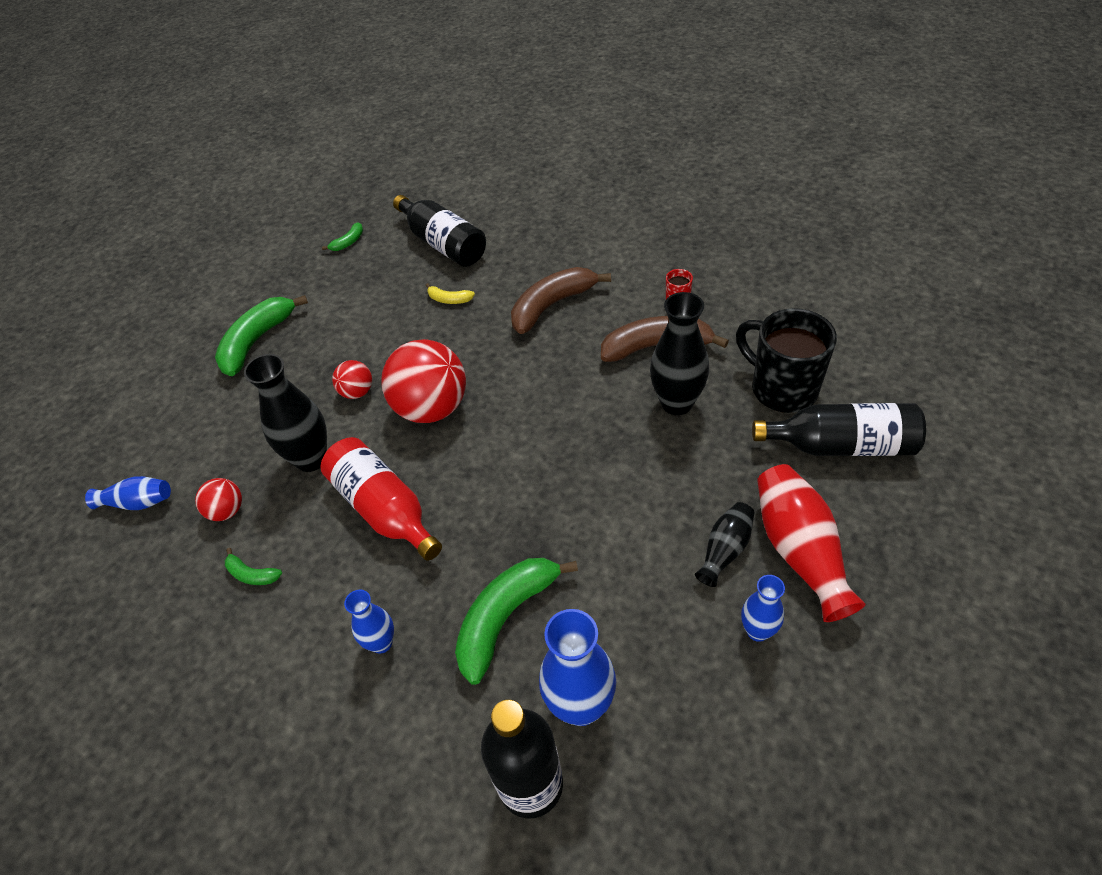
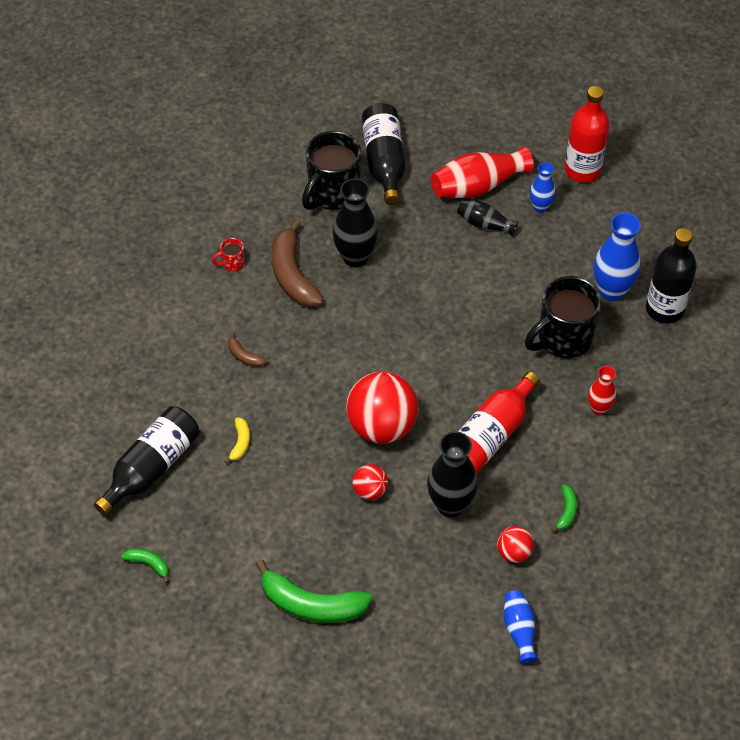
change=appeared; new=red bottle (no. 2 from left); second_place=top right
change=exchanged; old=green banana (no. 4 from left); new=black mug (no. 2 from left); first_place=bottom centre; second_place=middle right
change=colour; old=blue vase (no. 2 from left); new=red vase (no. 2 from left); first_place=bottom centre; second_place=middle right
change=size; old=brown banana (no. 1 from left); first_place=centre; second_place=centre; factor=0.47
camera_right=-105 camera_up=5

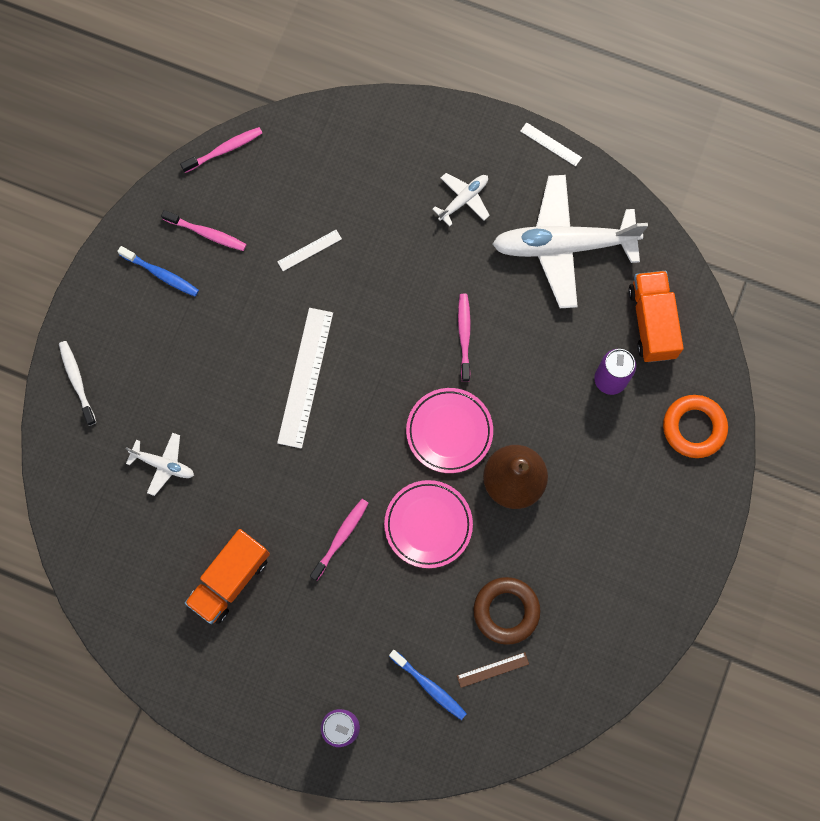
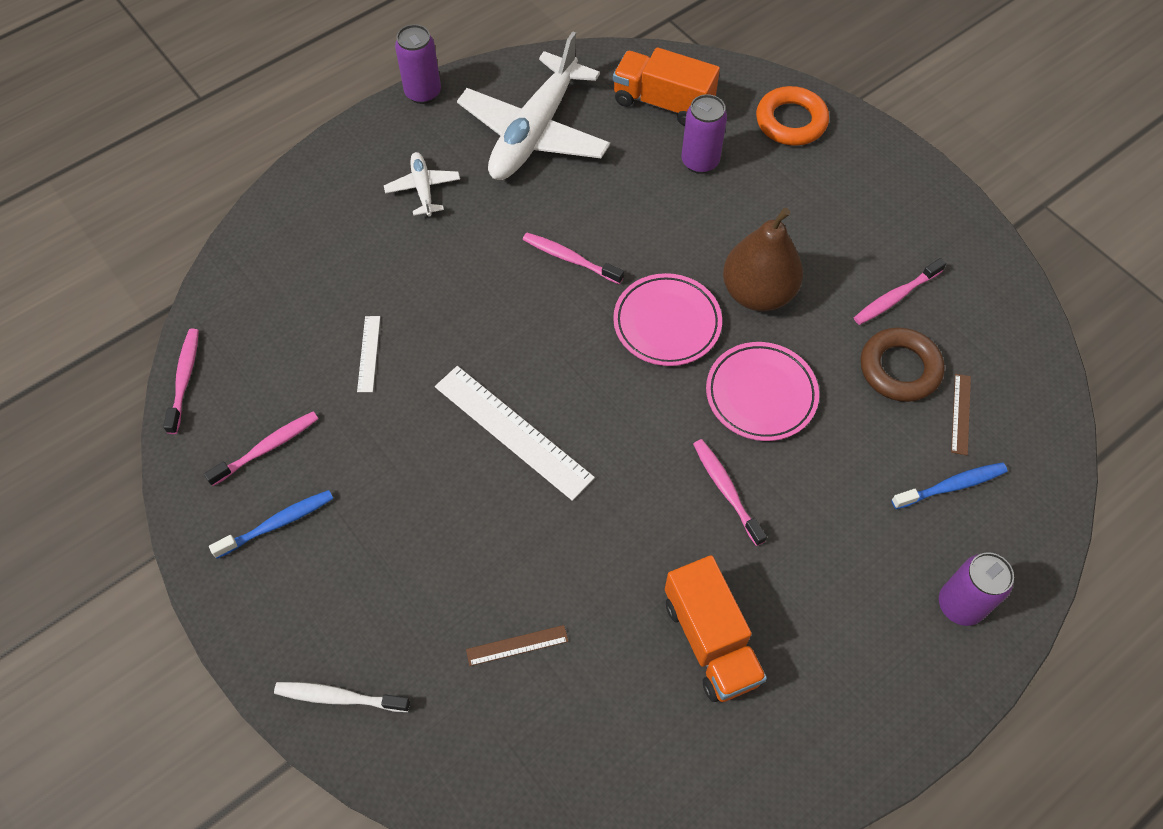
change=appeared; new=pink toothbrush (no. 5 from left); second_place=middle right
change=exchanged; old=white plane (no. 1 from left); new=brown ruler (no. 1 from left); first_place=middle left; second_place=bottom centre
change=exchanged; old=white ruler (no. 3 from left); new=purple can (no. 1 from left); first_place=top right; second_place=top centre
camera_right=-60 camera_up=-15

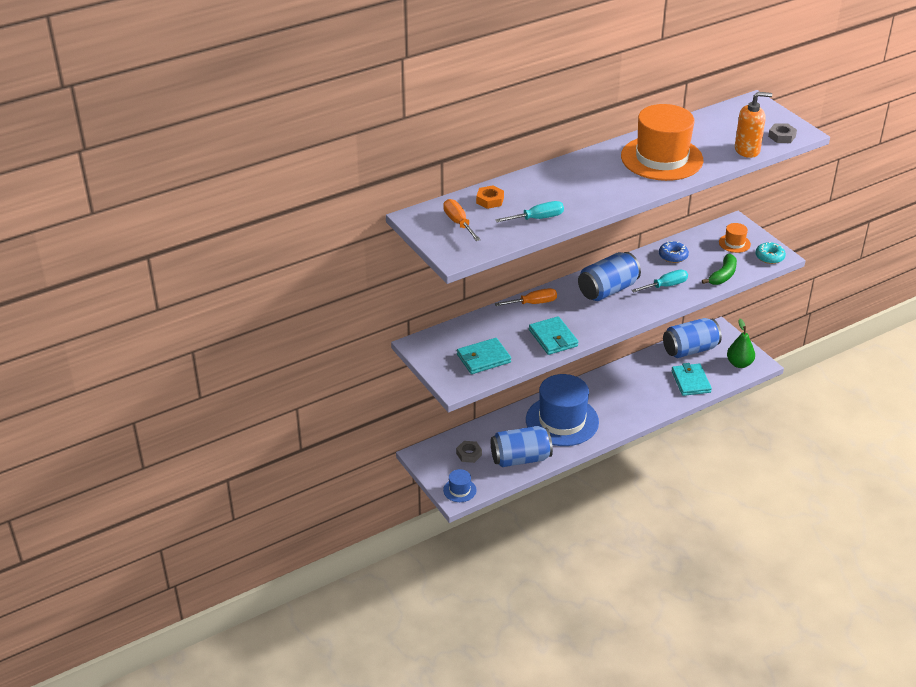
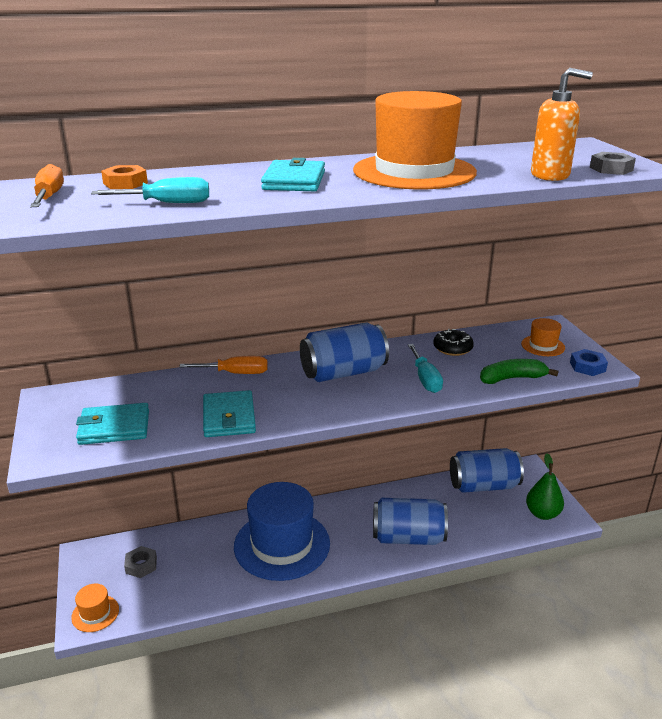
change=relocated; old=blue can (no. 1 from left in the first image); new=blue can (no. 2 from left); first_place=centre; second_place=bottom centre
change=relocated; old=turquoise wallet (no. 3 from left); first_place=middle right; second_place=top centre
change=exchanged; old=turquoise donut; new=blue nut; first_place=middle right; second_place=middle right
change=colour; old=blue hat (no. 1 from left); new=orange hat (no. 1 from left); first_place=bottom centre; second_place=bottom left
change=colour; old=blue donut; new=black donut; first_place=middle right; second_place=middle right
change=spun; old=turquoise screwdriver (no. 2 from left); first_place=middle right; second_place=centre; degrees=90
change=spun; old=green banana; first_place=middle right; second_place=middle right; degrees=-150
camera_right=15 camera_up=-10

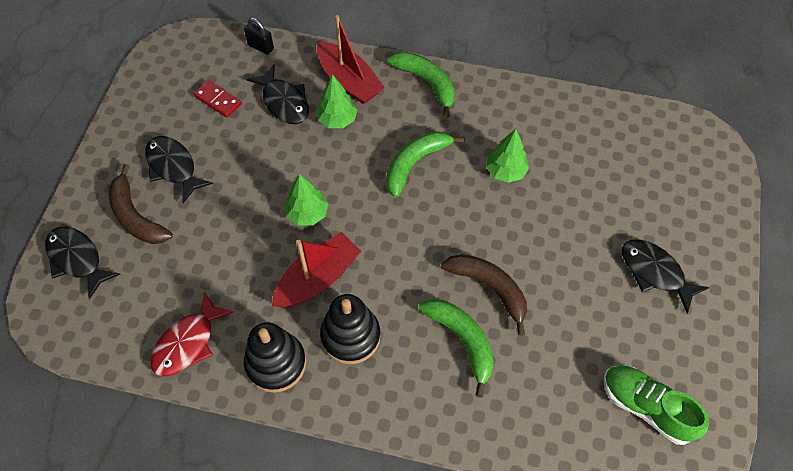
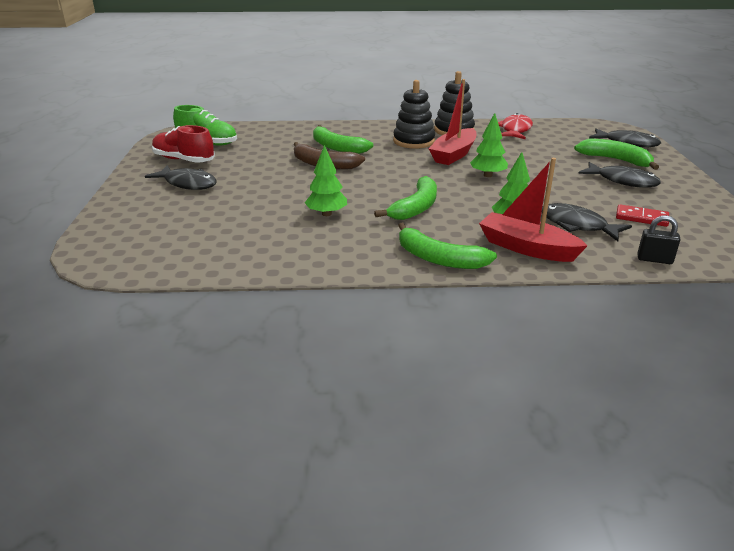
change=appeared; new=red shoe; second_place=top left
change=colour; old=brown banana (no. 1 from left); new=green banana (no. 4 from left); first_place=middle left; second_place=top right
camera_right=165 camera_up=-30

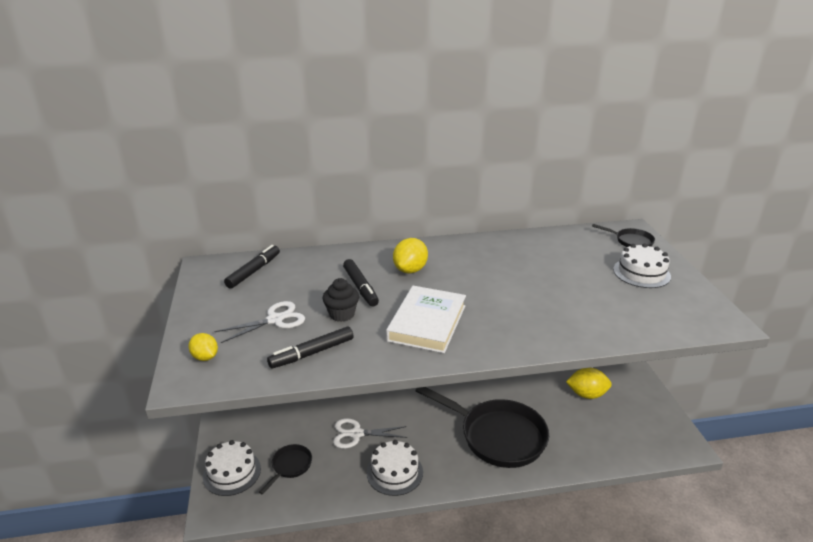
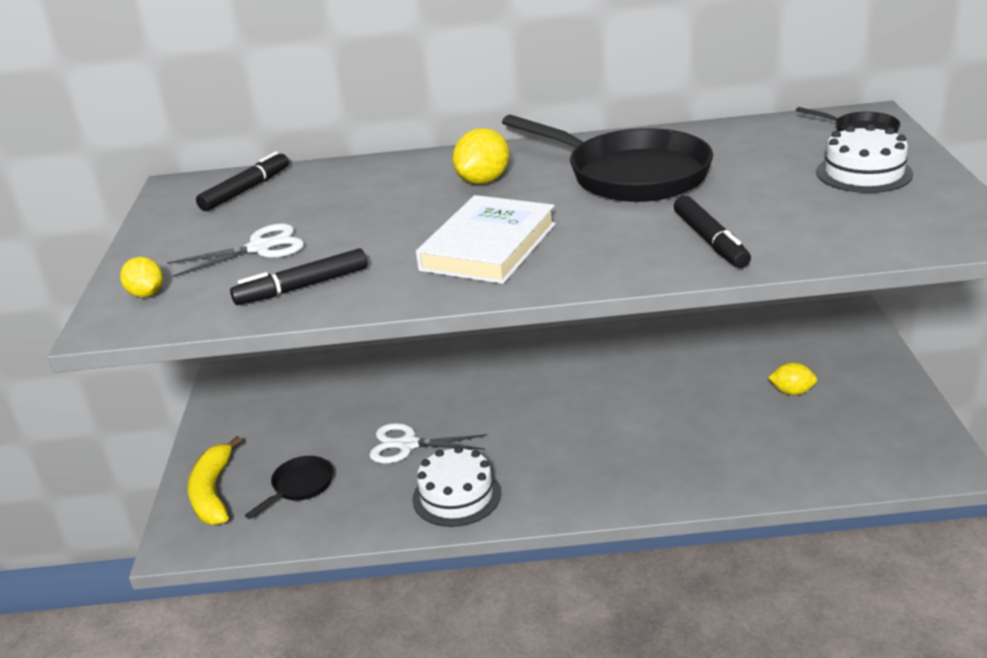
change=missing; old=black cupcake; first_place=centre
change=relocated; old=black marker (no. 3 from left); first_place=centre; second_place=middle right
change=relocated; old=black pan (no. 2 from left); first_place=bottom centre; second_place=top centre
change=exchanged; old=white cake (no. 1 from left); new=yellow banana; first_place=bottom left; second_place=bottom left
change=size; old=yellow lemon (no. 3 from left); first_place=bottom right; second_place=middle right; factor=0.64
camera_right=10 camera_up=0

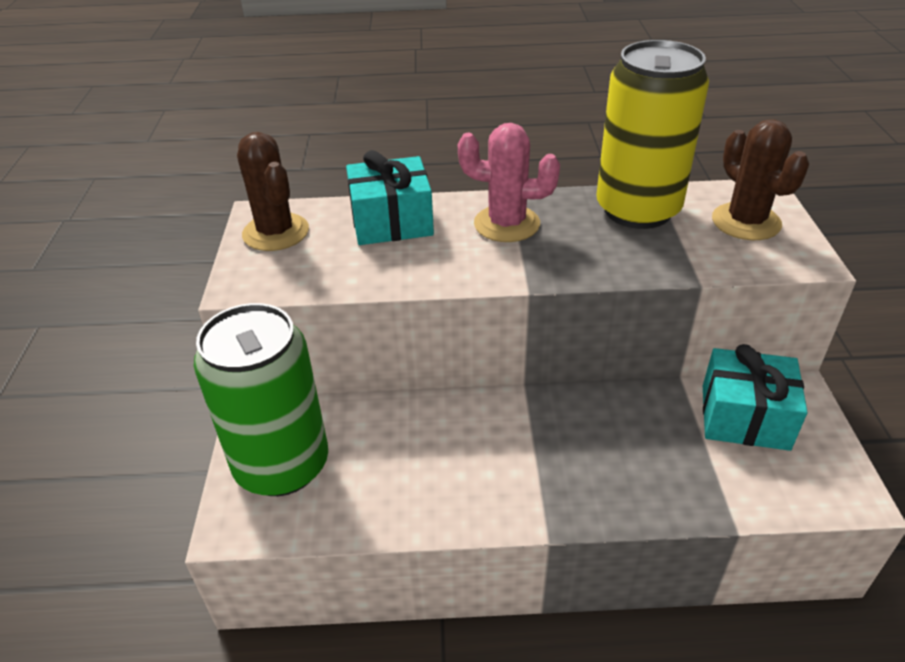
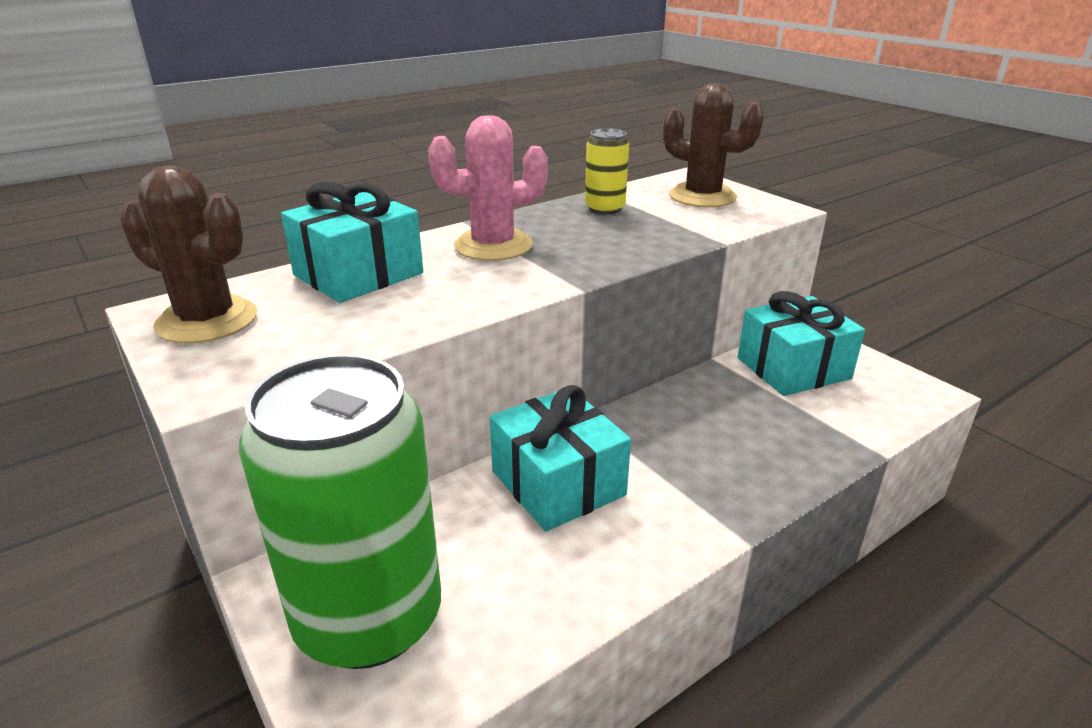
change=appeared; new=turquoise gift (no. 2 from left); second_place=centre
change=size; old=yellow can; first_place=top right; second_place=top centre; factor=0.45
camera_right=-35 camera_up=-10

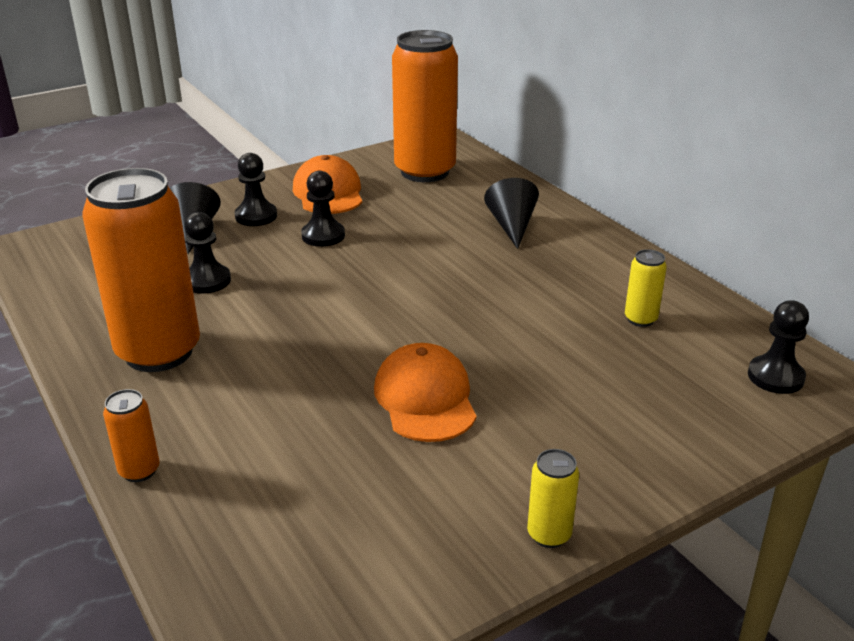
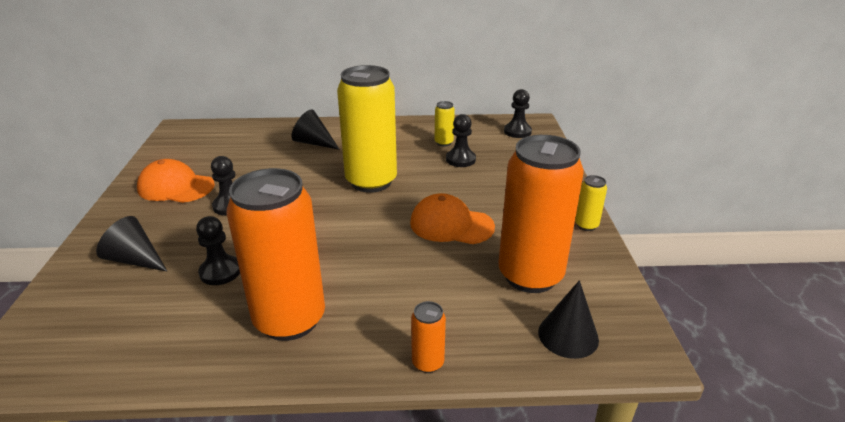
change=appeared; new=yellow can (no. 1 from left); second_place=top centre
change=appeared; new=black cone (no. 3 from left); second_place=bottom right
change=relocated; old=black pawn (no. 2 from left in the first image); new=black pawn (no. 3 from left); first_place=top left; second_place=top centre
change=relocated; old=orange can (no. 3 from left); first_place=top centre; second_place=centre
camera_right=-60 camera_up=0

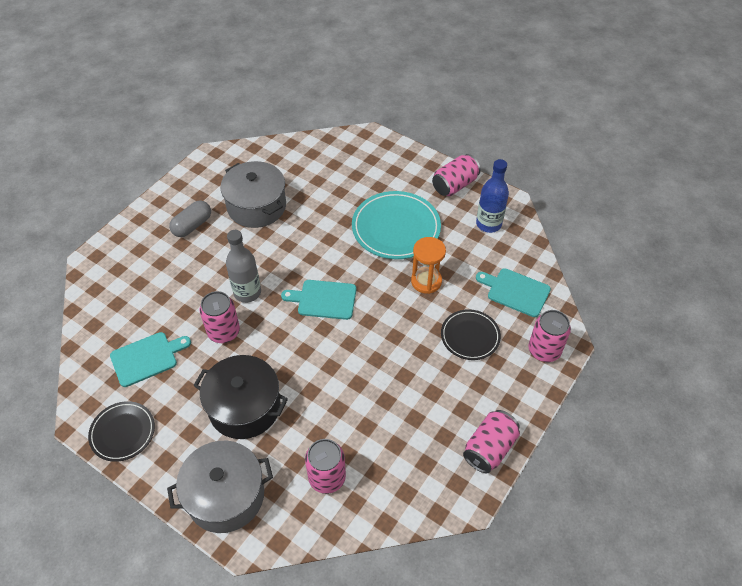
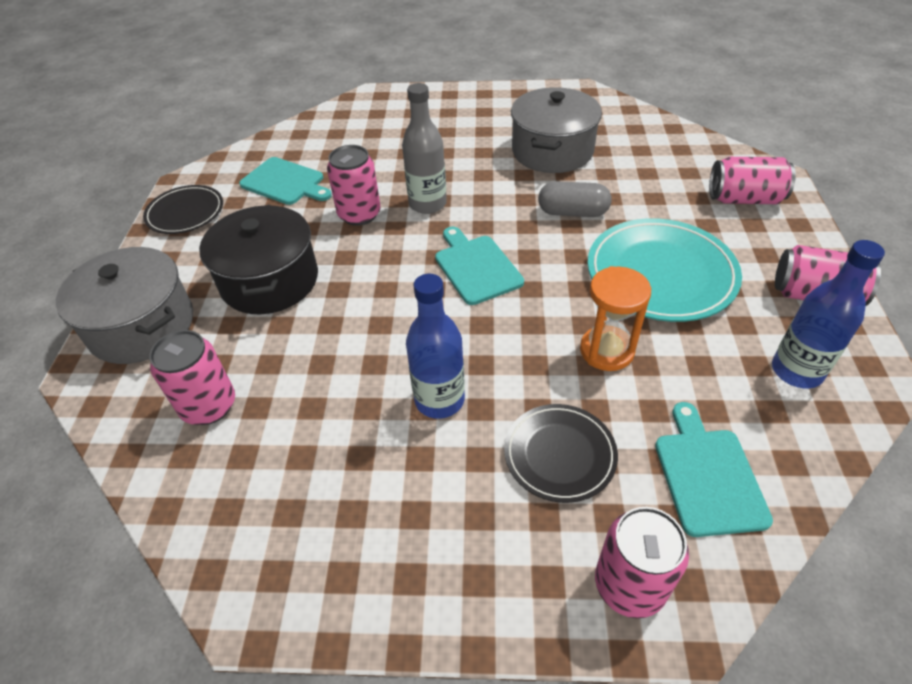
change=appeared; new=blue bottle (no. 1 from left); second_place=centre
change=relocated; old=grey capsule; first_place=middle left; second_place=top centre
change=relocated; old=pink can (no. 4 from left); first_place=bottom centre; second_place=top right
camera_right=60 camera_up=-5

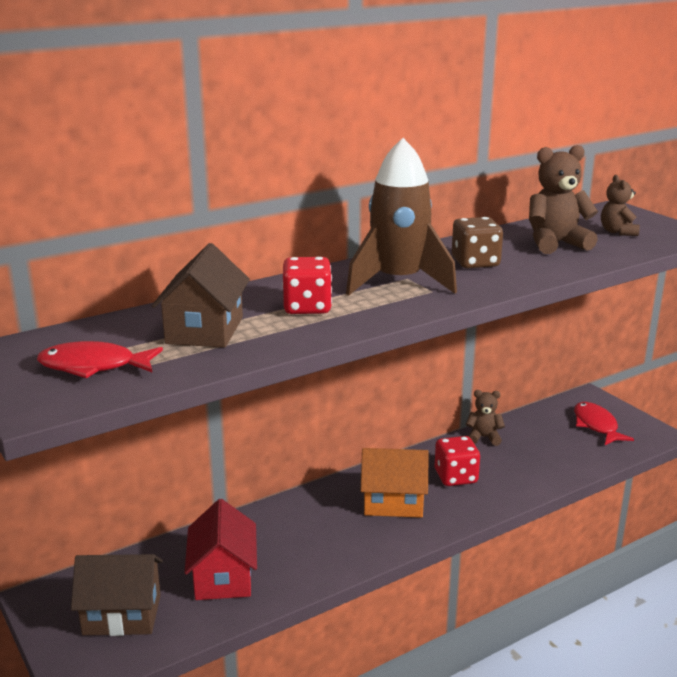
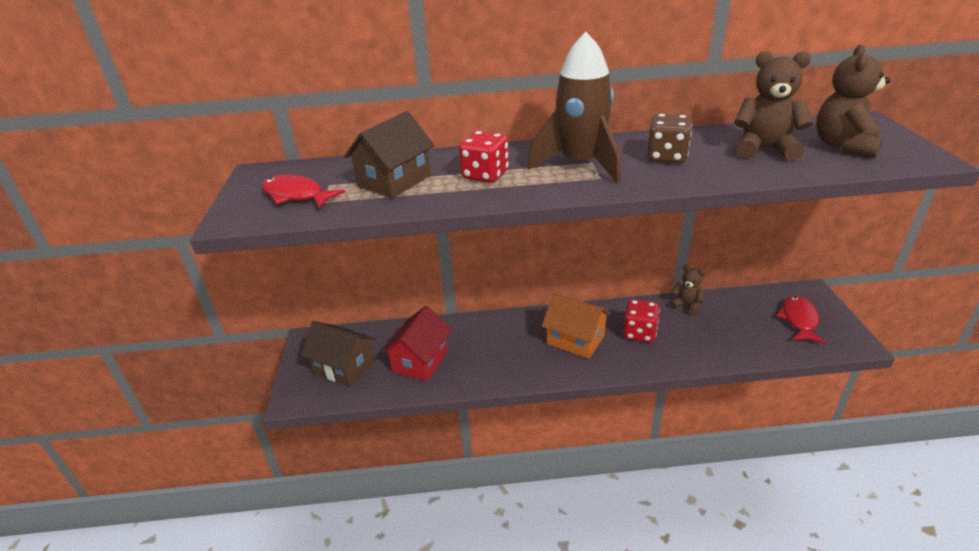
change=size; old=brown teddy bear (no. 3 from left); first_place=top right; second_place=top right; factor=1.66
camera_right=30 camera_up=10

